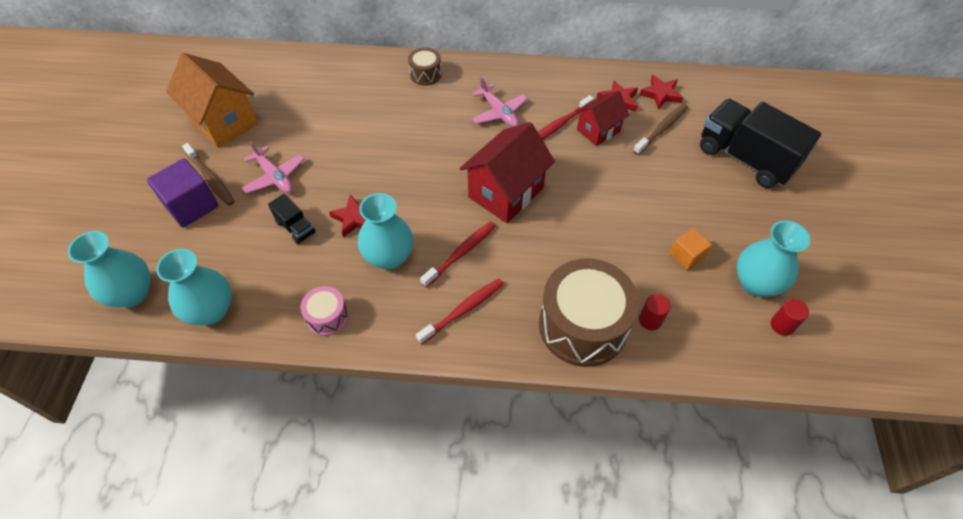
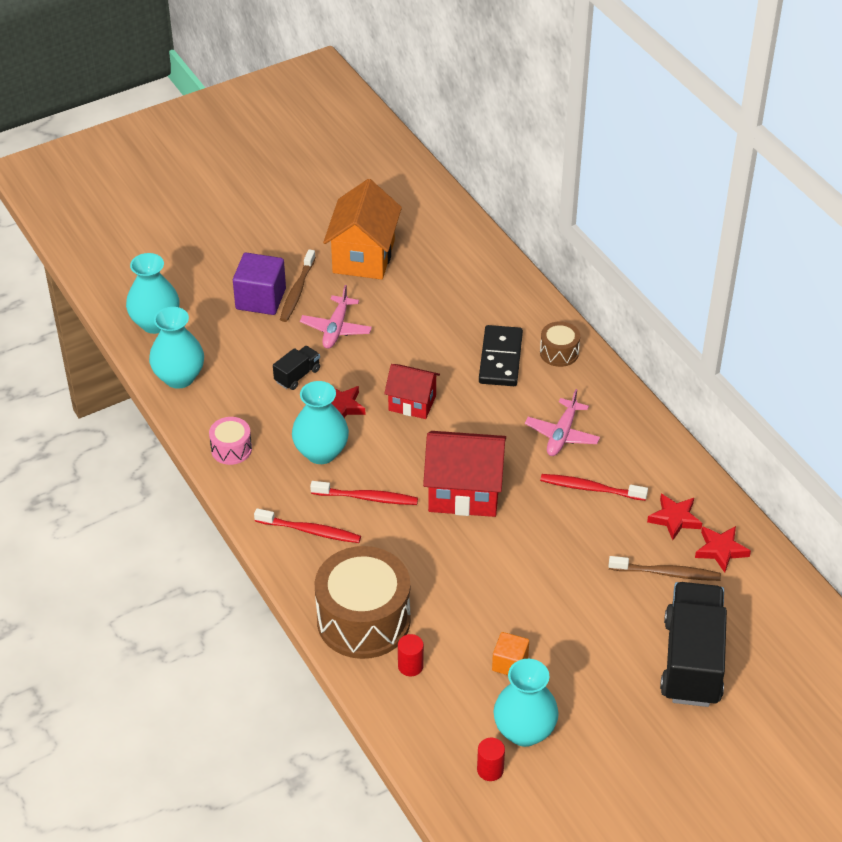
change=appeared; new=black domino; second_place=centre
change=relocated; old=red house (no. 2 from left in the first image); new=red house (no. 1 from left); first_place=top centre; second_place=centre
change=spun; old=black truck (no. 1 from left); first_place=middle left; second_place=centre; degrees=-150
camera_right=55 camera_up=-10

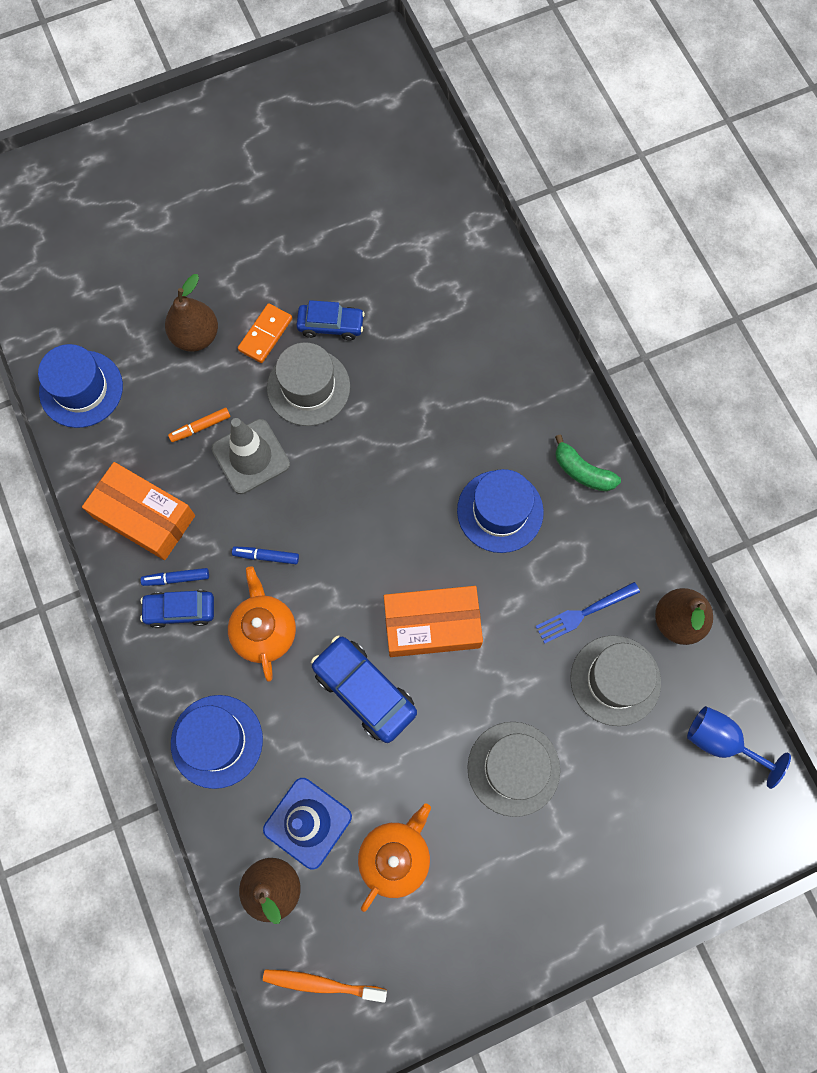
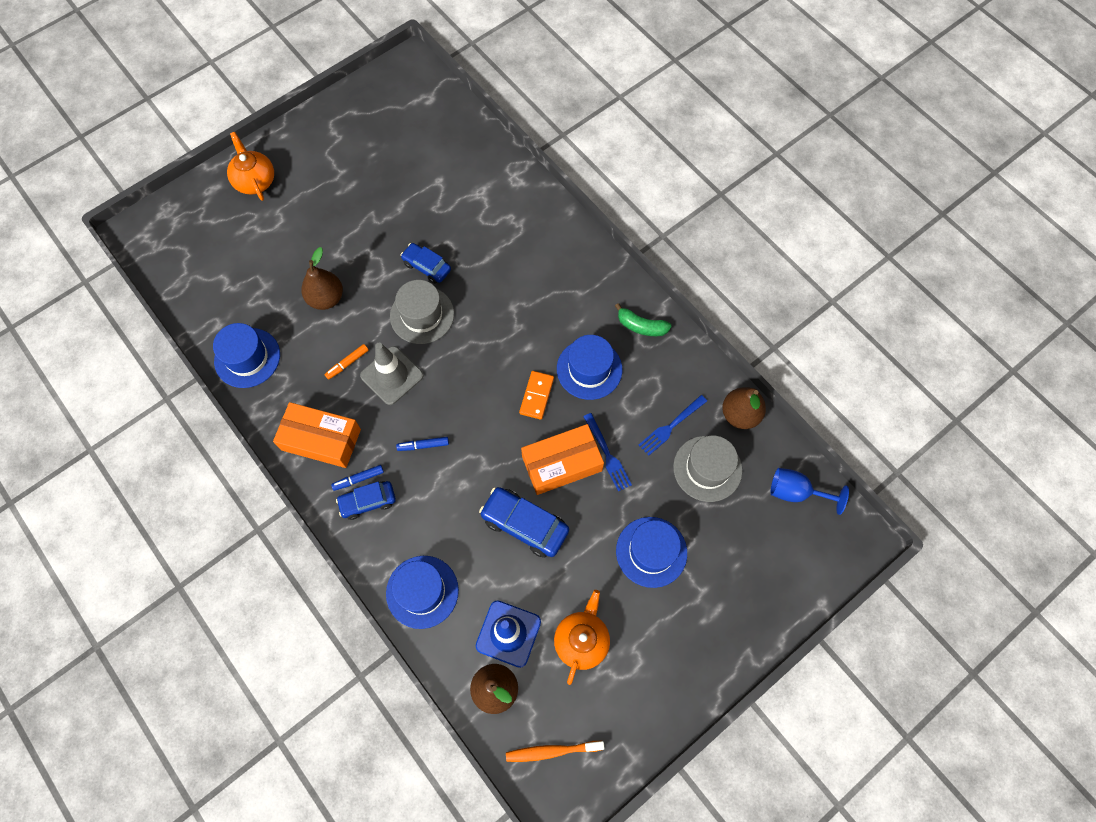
change=appeared; new=blue fork (no. 1 from left); second_place=centre
change=relocated; old=orange teapot (no. 1 from left); first_place=middle left; second_place=top left
change=relocated; old=orange domino; first_place=top left; second_place=centre
change=colour; old=grey hat (no. 2 from left); new=blue hat (no. 4 from left); first_place=bottom centre; second_place=bottom centre
change=spun; old=blue car (no. 2 from left); first_place=top centre; second_place=top centre; degrees=-135
camera_right=-15 camera_up=-5

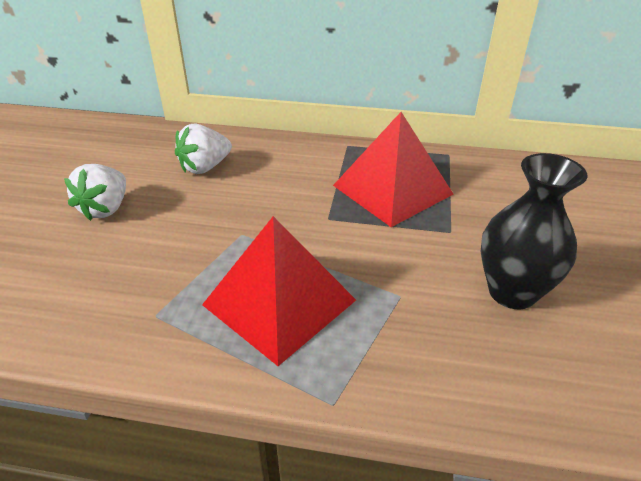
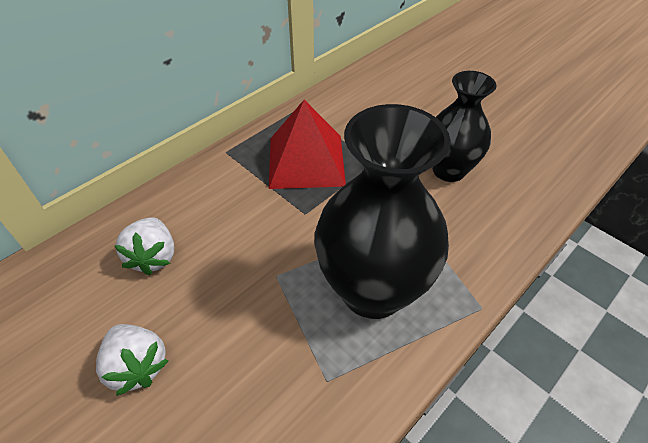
change=exchanged; old=red pyramid (no. 1 from left); new=black vase (no. 1 from left); first_place=centre; second_place=centre
camera_right=-55 camera_up=10

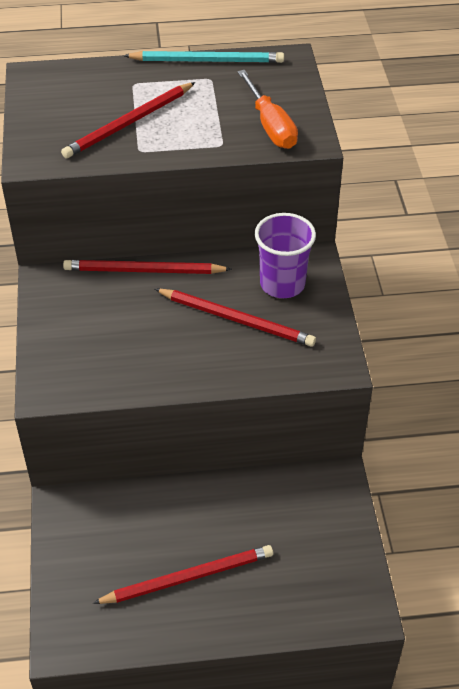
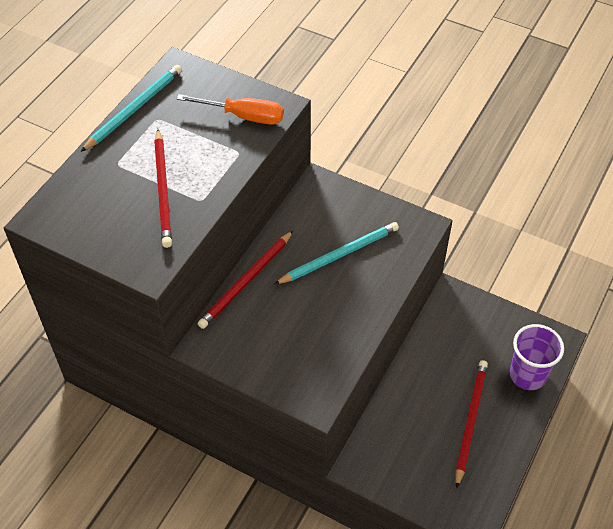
change=relocated; old=purple cup; first_place=centre; second_place=bottom right
change=colour; old=red pencil (no. 4 from left); new=turquoise pencil (no. 2 from left); first_place=centre; second_place=centre
camera_right=-55 camera_up=5

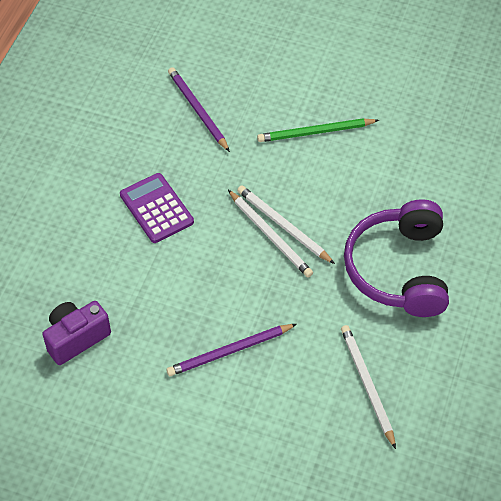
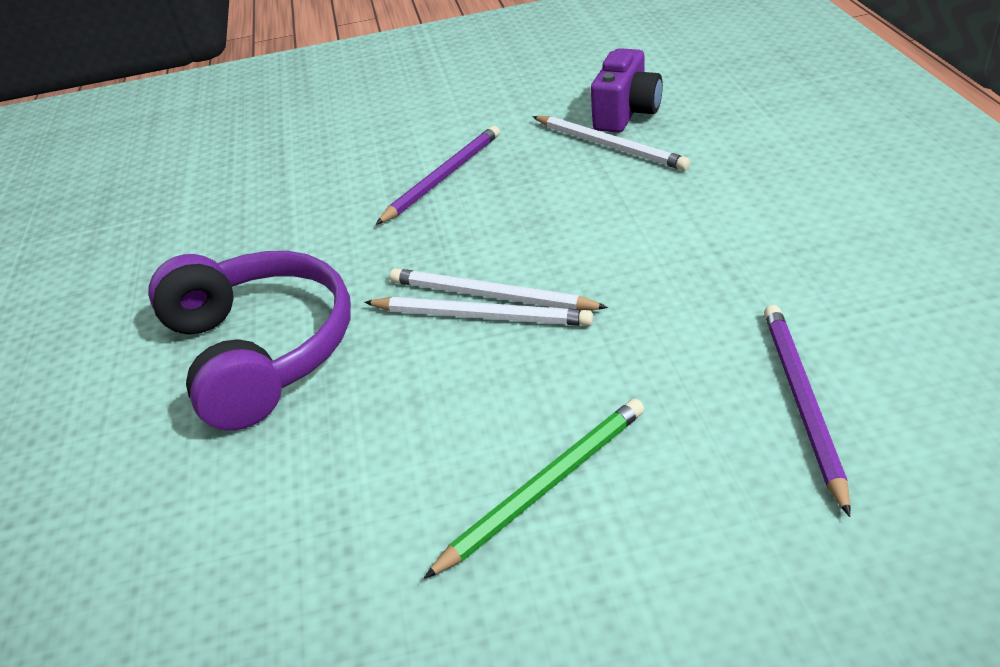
change=missing; old=purple calculator; first_place=middle left
change=relocated; old=white pencil (no. 3 from left); first_place=bottom right; second_place=top centre
change=spun; old=purple pencil (no. 1 from left in the first image); first_place=top centre; second_place=middle right; degrees=-120
camera_right=155 camera_up=-15

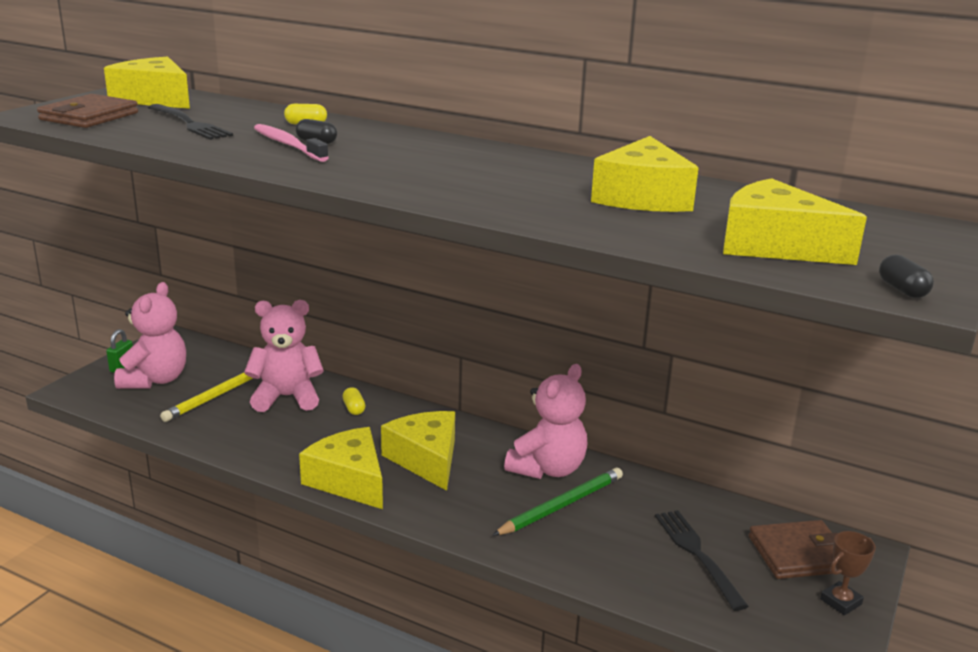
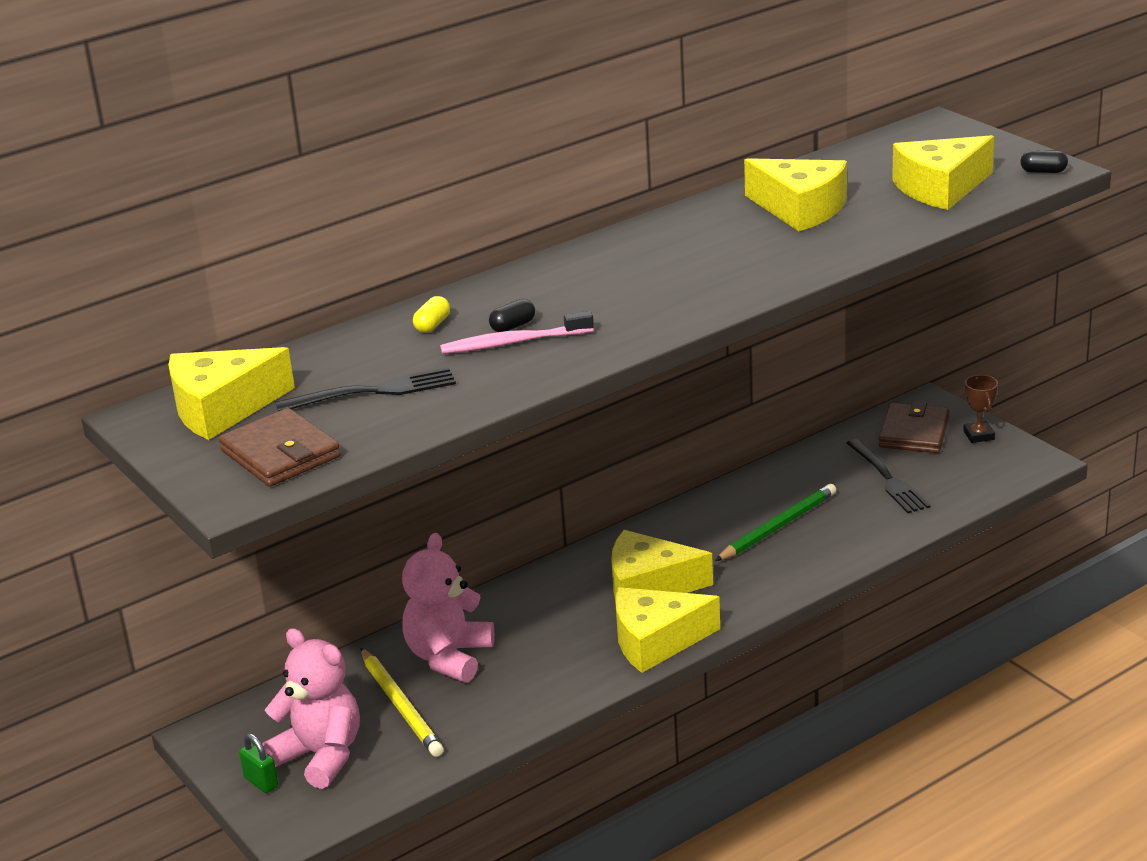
change=missing; old=yellow capsule (no. 2 from left); first_place=centre
change=missing; old=pink teddy bear (no. 3 from left); first_place=centre
change=spun; old=green pencil; first_place=bottom centre; second_place=middle right; degrees=60
change=spun; old=black fork (no. 2 from left); first_place=bottom right; second_place=middle right; degrees=-120
camera_right=-60 camera_up=5

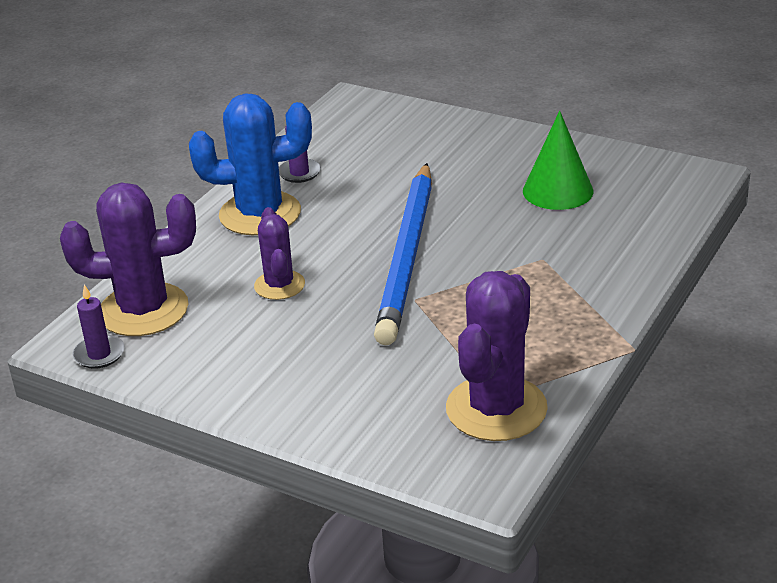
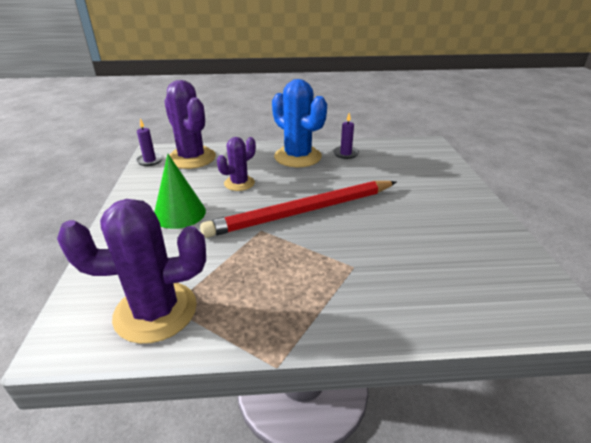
change=relocated; old=green cone; first_place=top right; second_place=middle left
change=colour; old=blue pencil; new=red pencil; first_place=centre; second_place=centre
camera_right=55 camera_up=0

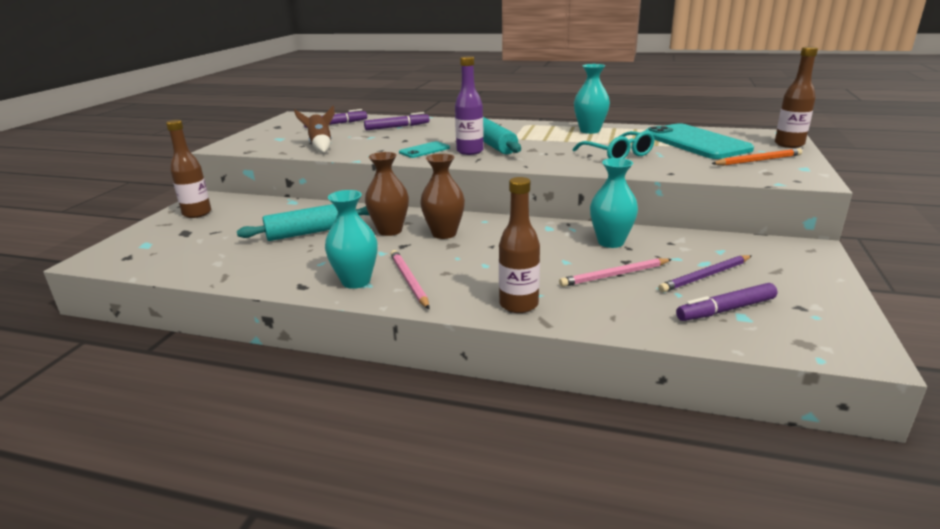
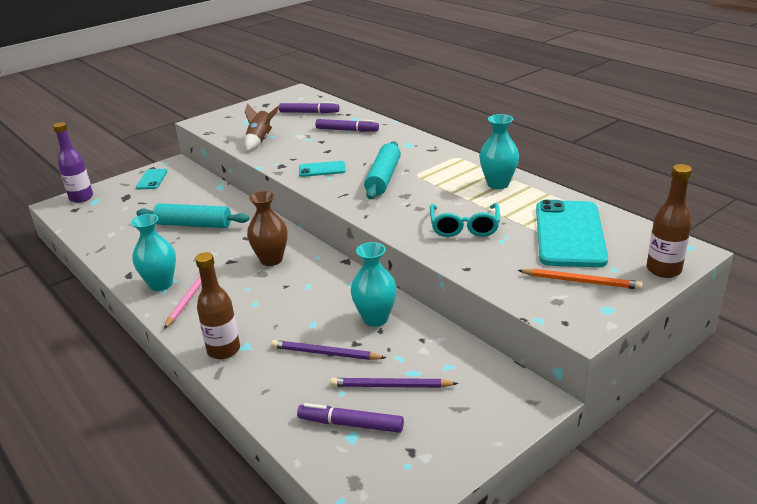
change=missing; old=brown vase (no. 1 from left); first_place=centre
change=relocated; old=purple bottle; first_place=top centre; second_place=top left
change=exchanged; old=brown bottle (no. 1 from left); new=turquoise phone (no. 1 from left); first_place=top left; second_place=middle left
change=colour; old=pink pencil (no. 2 from left); new=purple pencil (no. 1 from left); first_place=centre; second_place=bottom centre
camera_right=35 camera_up=5

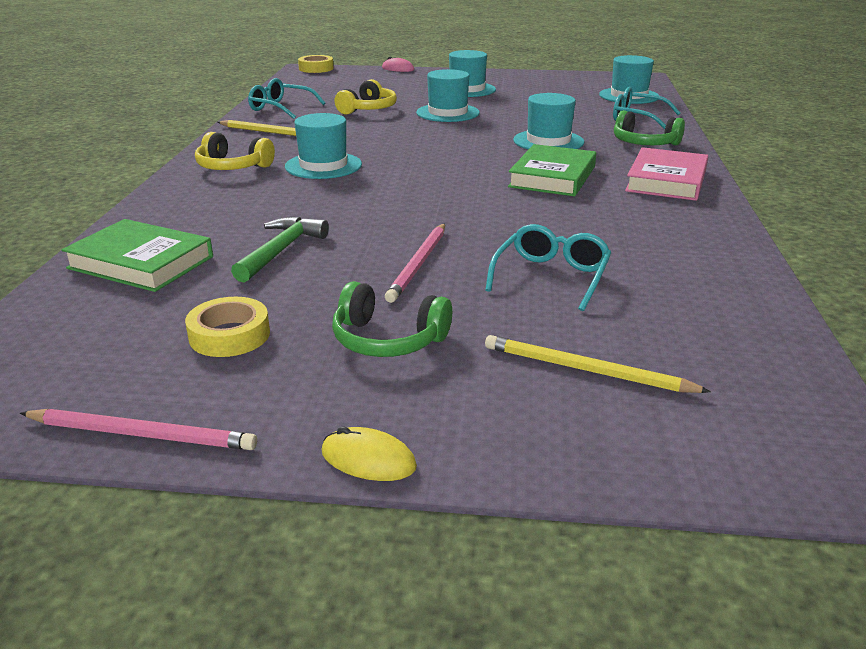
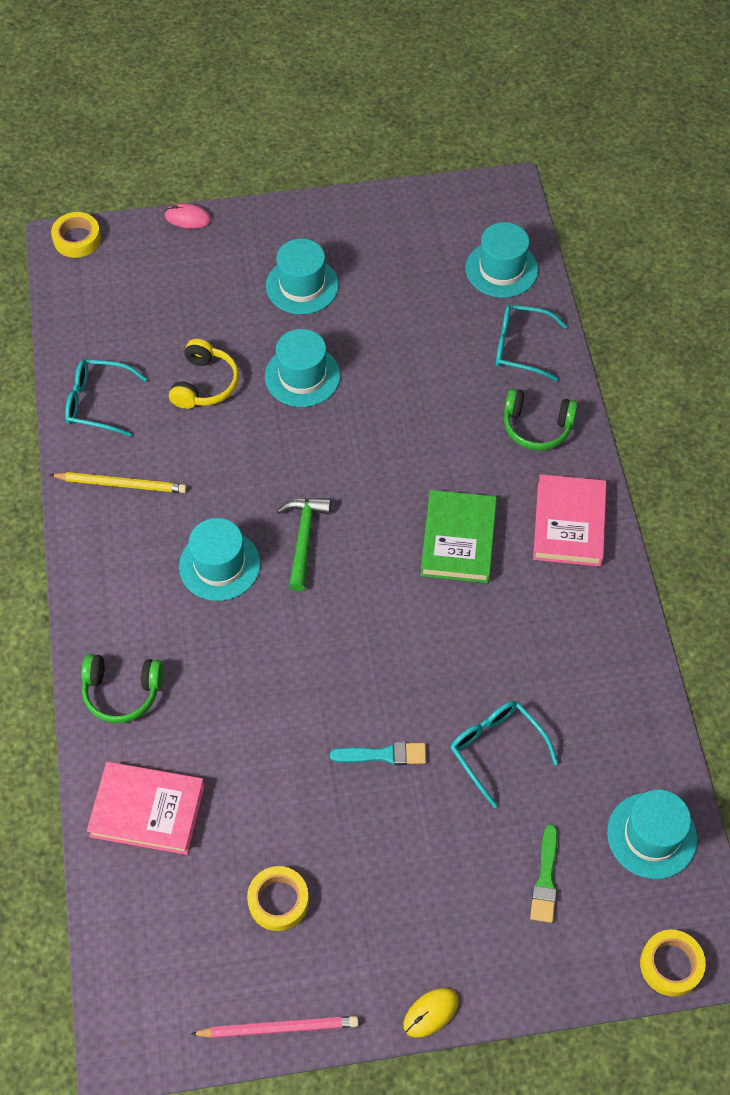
change=missing; old=yellow headphones (no. 1 from left); first_place=top left
change=appeared; new=yellow tape (no. 3 from left); second_place=bottom right
change=relocated; old=green hammer; first_place=middle left; second_place=centre
change=relocated; old=green headphones (no. 1 from left); first_place=centre; second_place=middle left
change=relocated; old=turquoise hat (no. 4 from left in the first image); new=turquoise hat (no. 5 from left); first_place=top centre; second_place=bottom right
change=exchanged; old=pink pencil (no. 2 from left); new=turquoise brush; first_place=centre; second_place=bottom centre
change=exchanged; old=yellow pencil (no. 2 from left); new=green brush; first_place=middle right; second_place=bottom right
change=colour; old=green book (no. 1 from left); new=pink book (no. 1 from left); first_place=middle left; second_place=bottom left
change=spun; old=yellow mouse; first_place=bottom centre; second_place=bottom centre; degrees=-45
change=spun; old=turquoise glasses (no. 2 from left); first_place=centre; second_place=bottom right; degrees=-45
camera_right=-15 camera_up=30

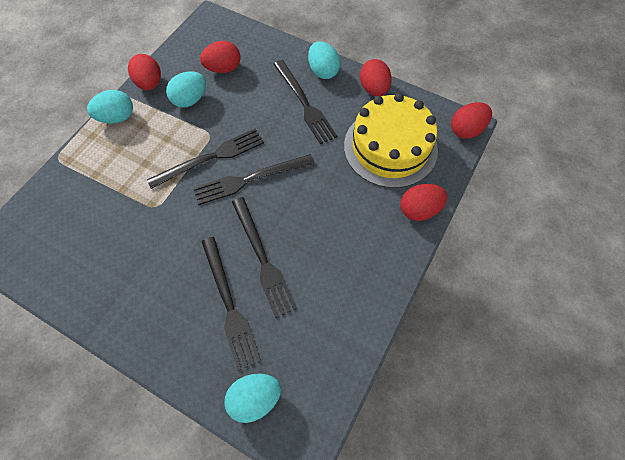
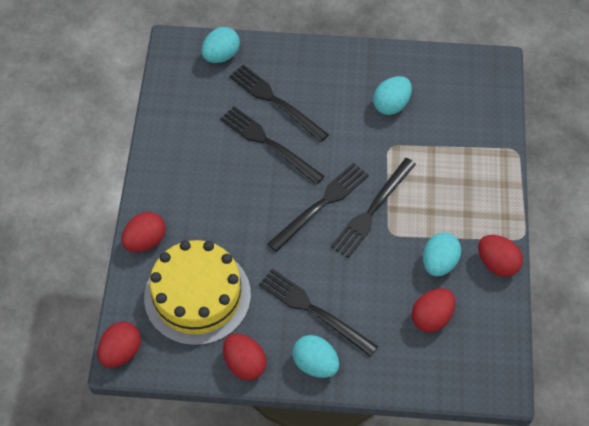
change=relocated; old=turquoise egg (no. 1 from left in the first image); new=turquoise egg (no. 3 from left); first_place=top left; second_place=top centre
camera_right=155 camera_up=-5

